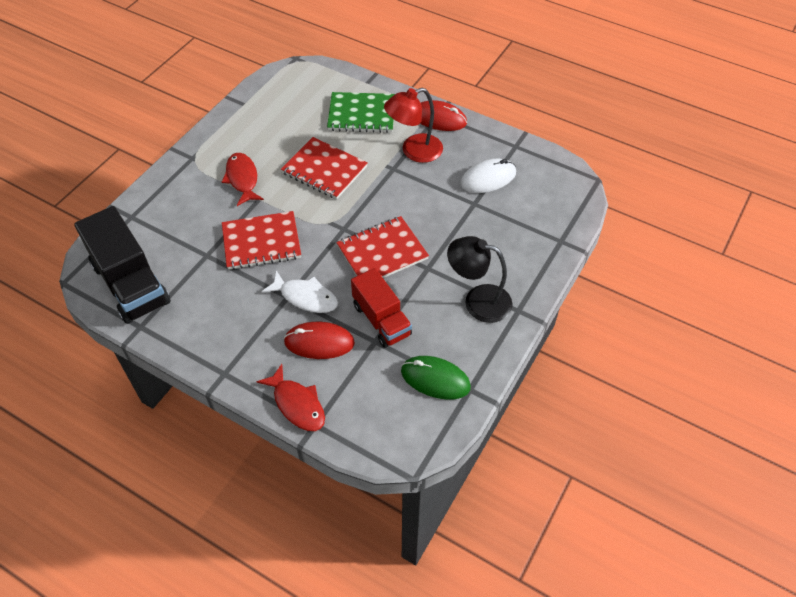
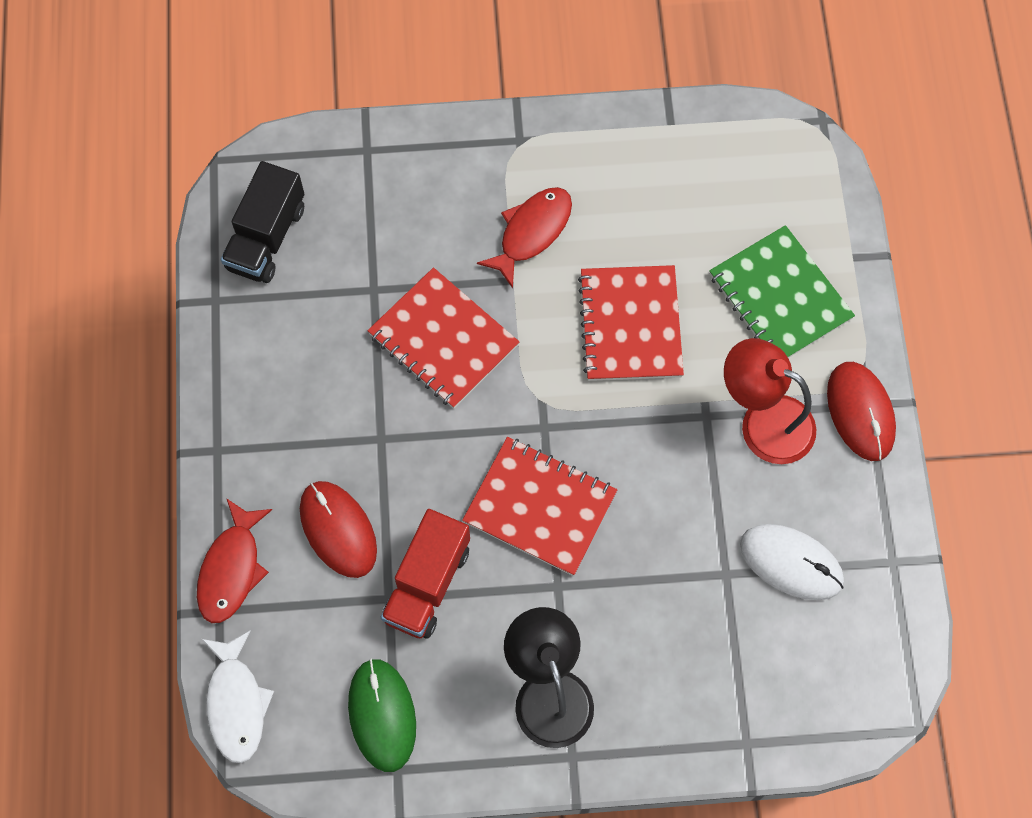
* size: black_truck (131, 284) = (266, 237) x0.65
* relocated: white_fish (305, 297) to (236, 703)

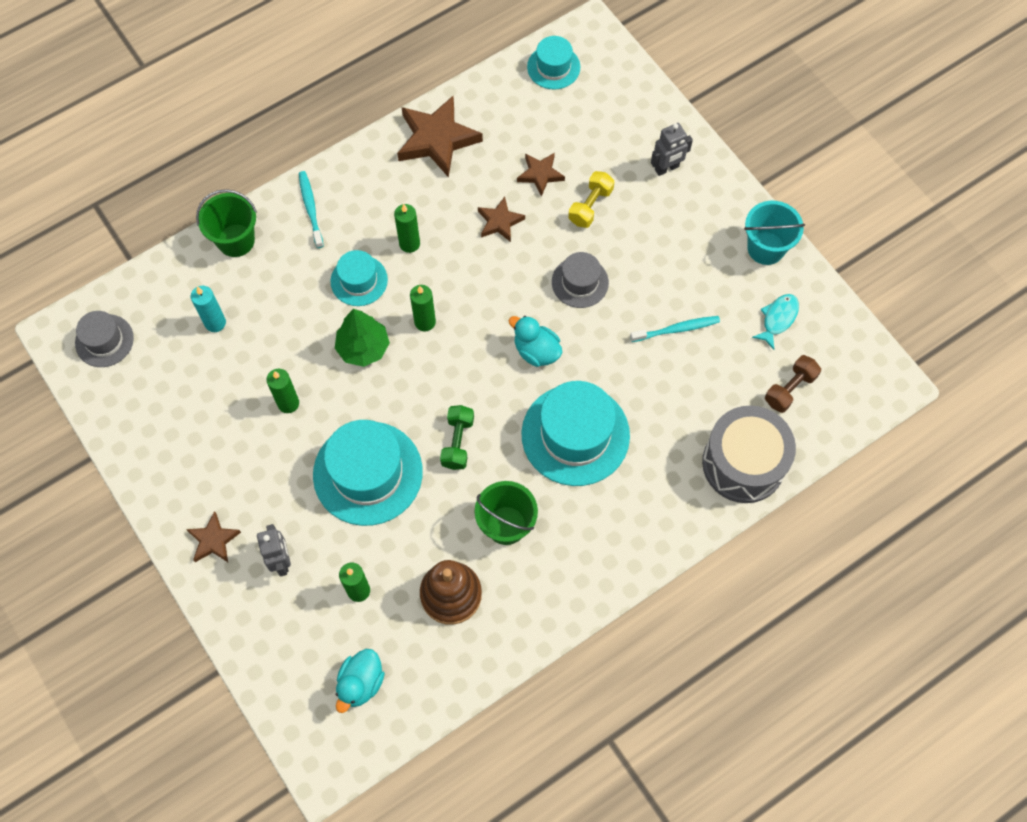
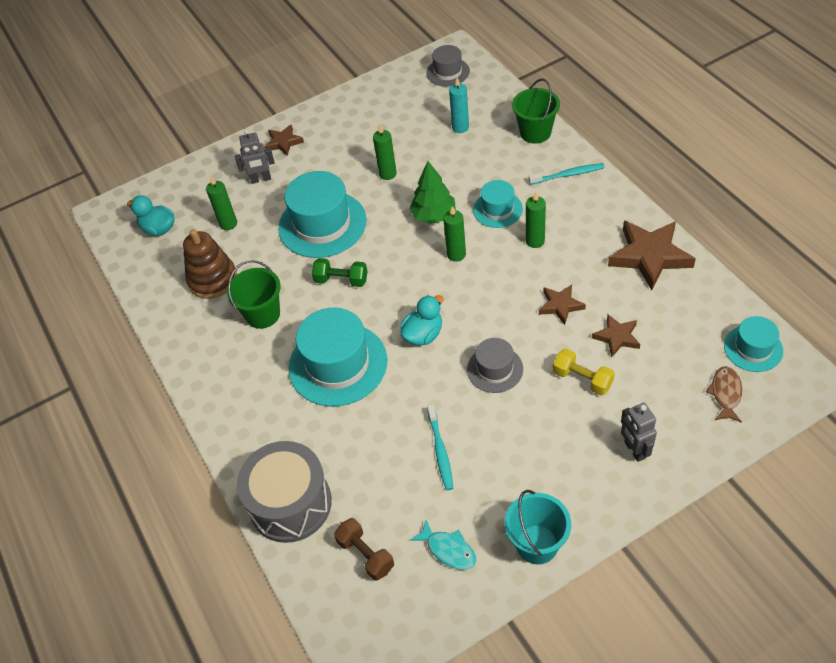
* appeared: brown_fish (725, 393)

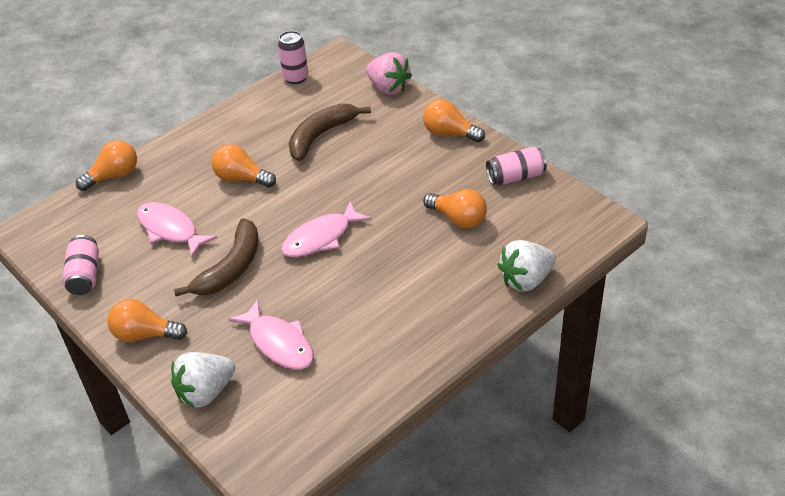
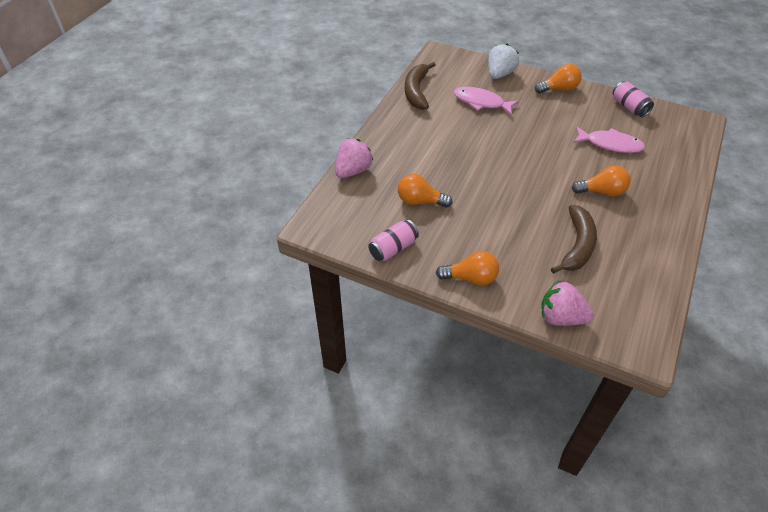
* missing: orange_light_bulb (114, 176)
* relocated: brown_banana (231, 268) to (416, 91)
* missing: pink_can (296, 78)
* missing: pink_fish (321, 238)
* colour: white_strawberry (526, 280) to pink_strawberry (353, 171)

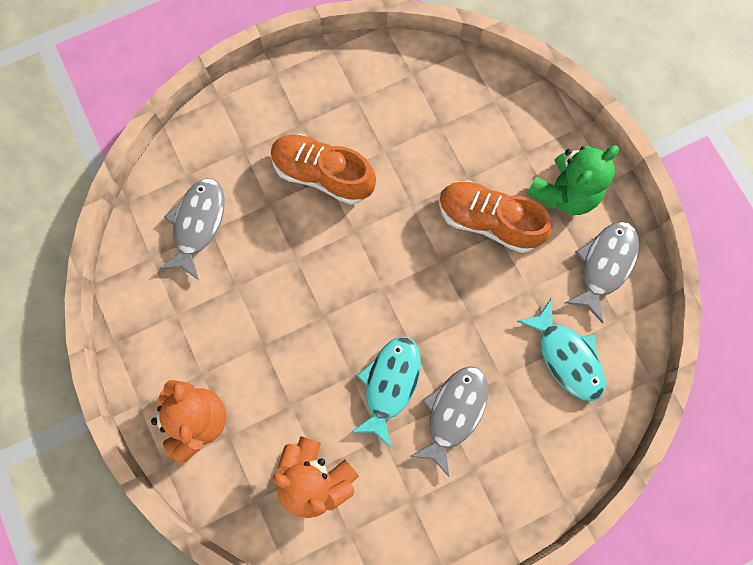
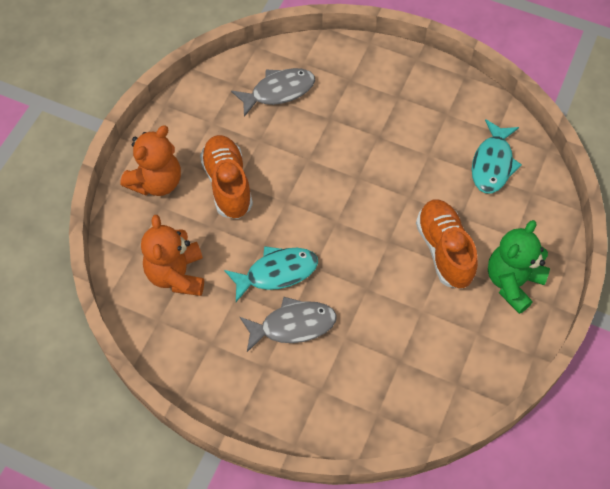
* relocated: orange_shoe (322, 174) to (227, 184)
* relocated: turquoise_fish (567, 357) to (493, 164)
* spun: green_teddy_bear (564, 192) = (512, 282) 120 degrees clockwise
* missing: grey_fish (604, 265)

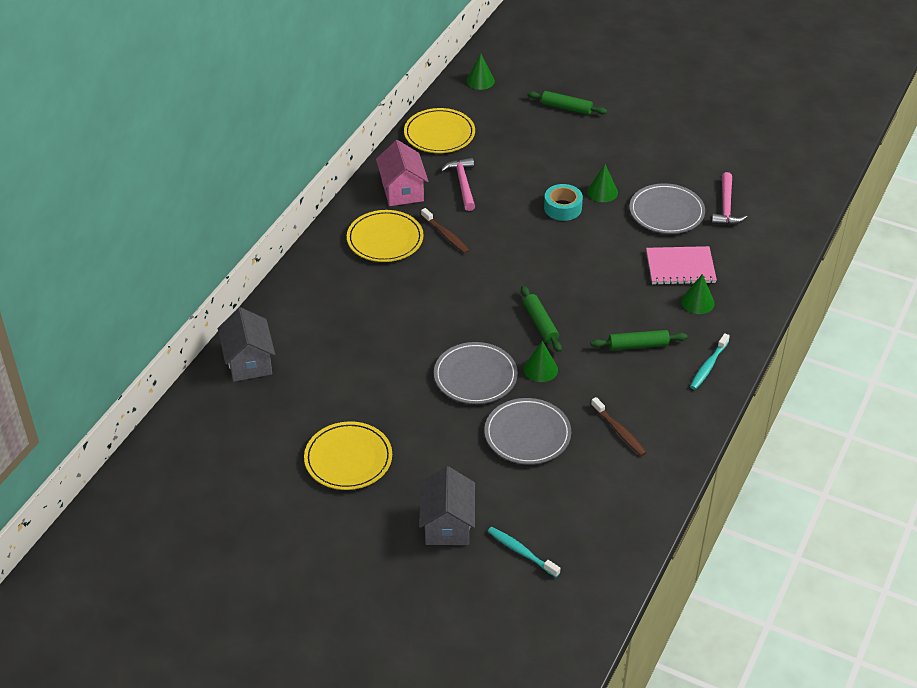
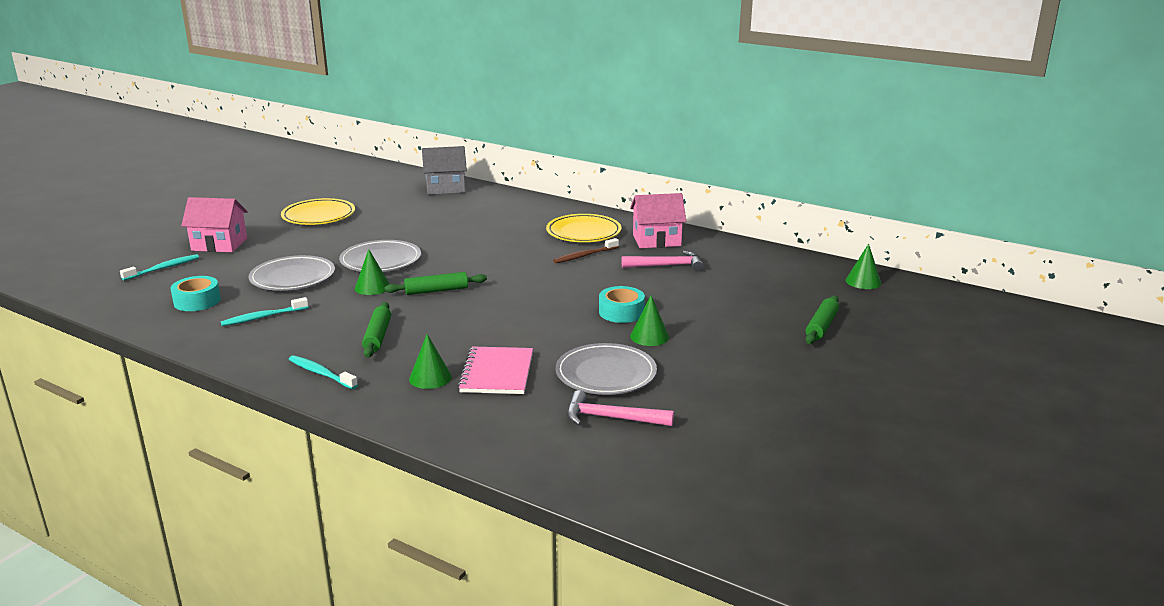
* missing: yellow_plate (439, 134)
* colour: grey_house (447, 525) to pink_house (219, 244)
* colour: brown_toothbrush (619, 431) to turquoise_toothbrush (263, 317)
* appeared: turquoise_tape (197, 301)

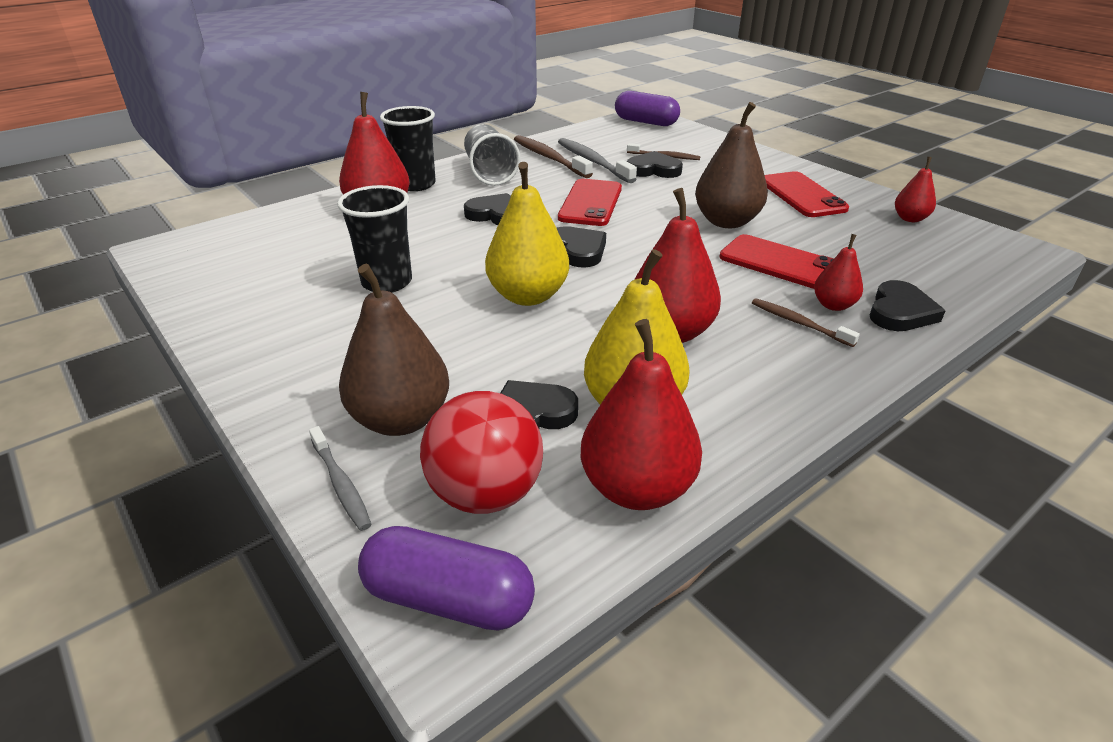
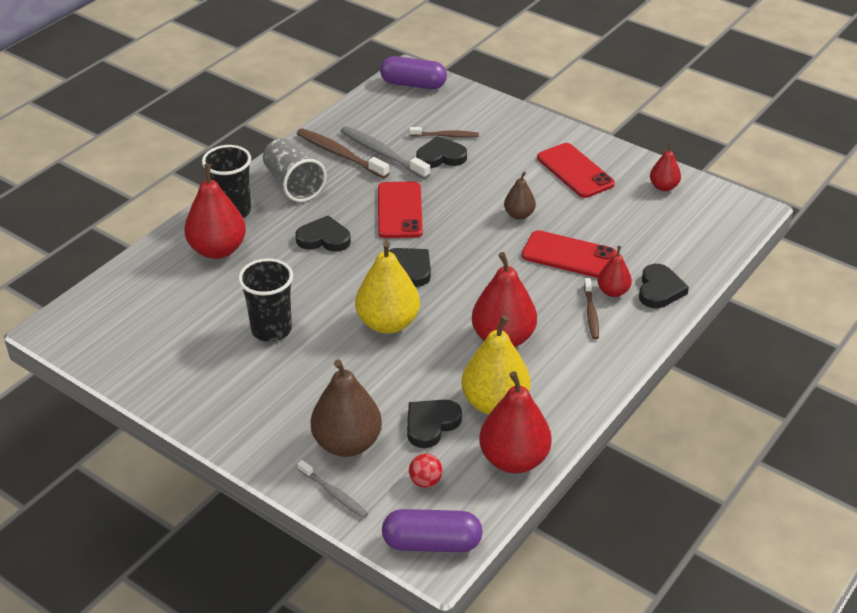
* size: red_ball (485, 493) = (425, 481) x0.47
* size: brown_pear (726, 222) = (519, 215) x0.54
* spun: brown_toothbrush (799, 323) = (591, 313) 120 degrees counterclockwise

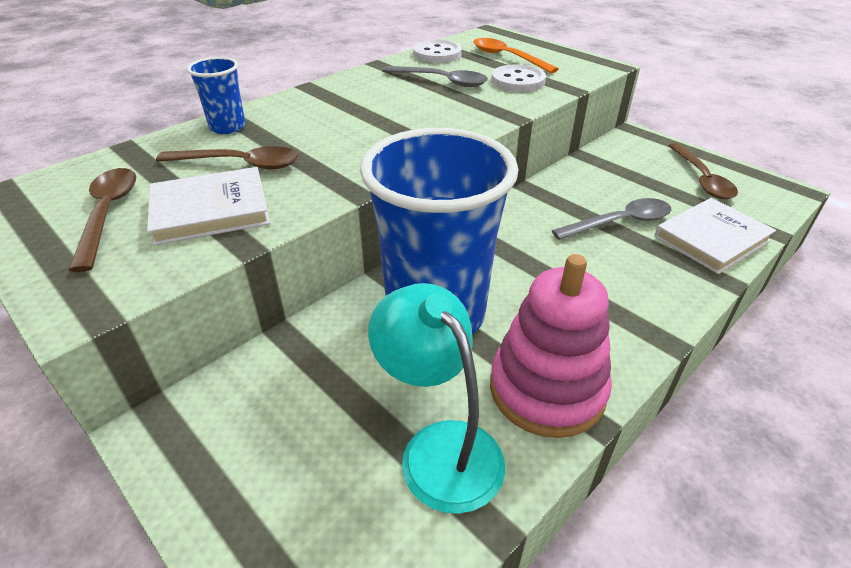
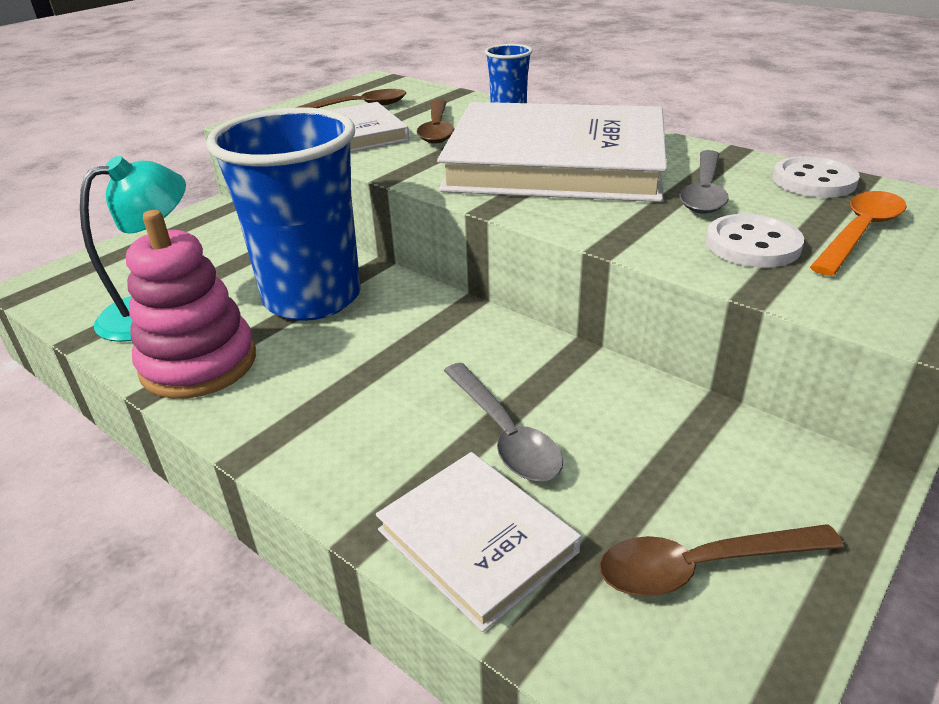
* appeared: white_book (556, 163)

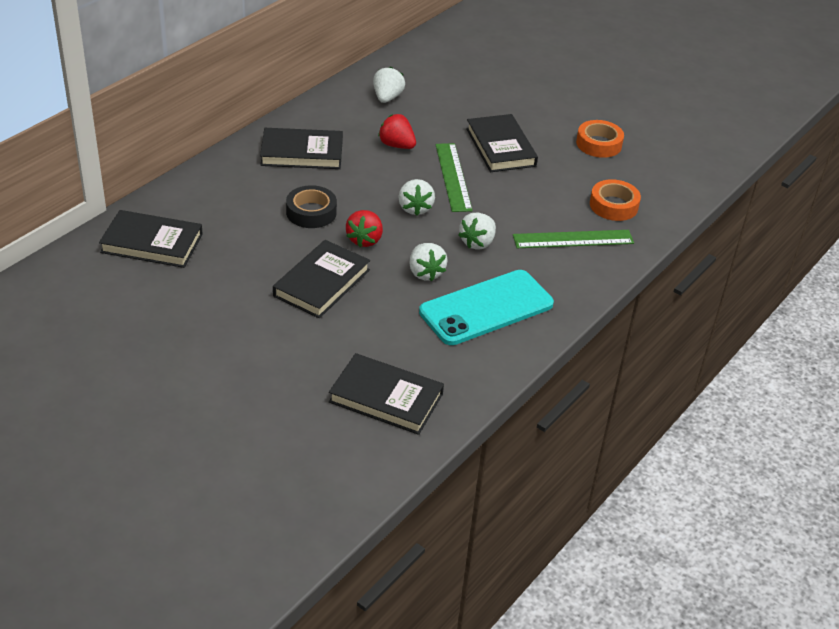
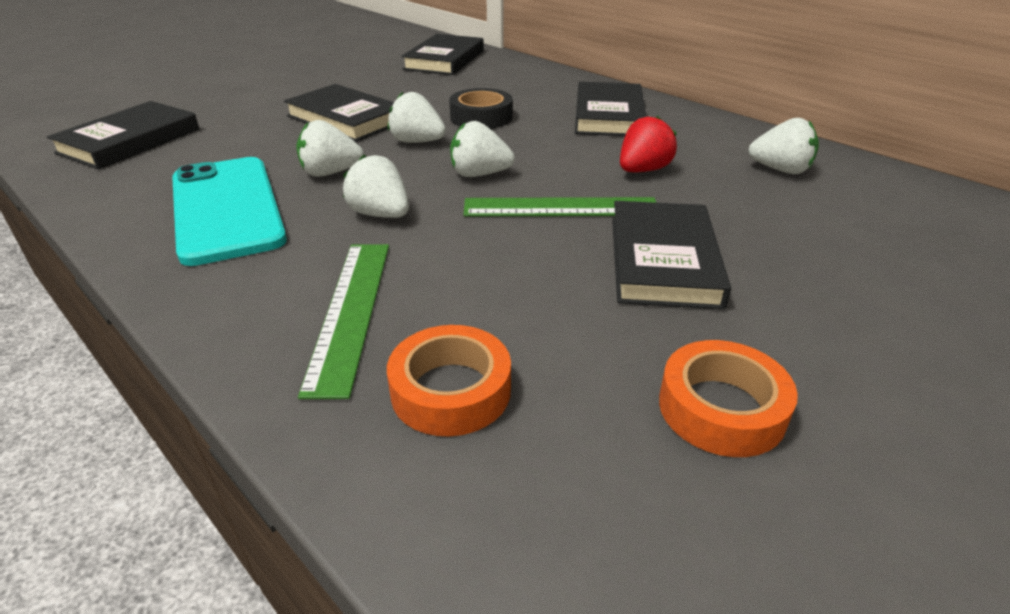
* colour: red_strawberry (365, 240) to white_strawberry (417, 142)
* spun: black_book (500, 147) = (663, 260) 75 degrees counterclockwise

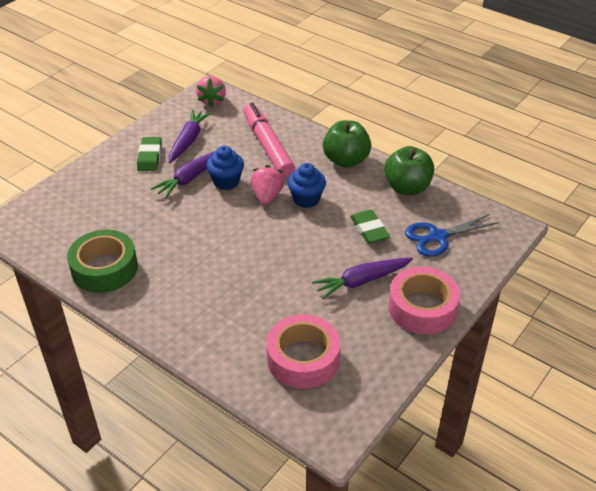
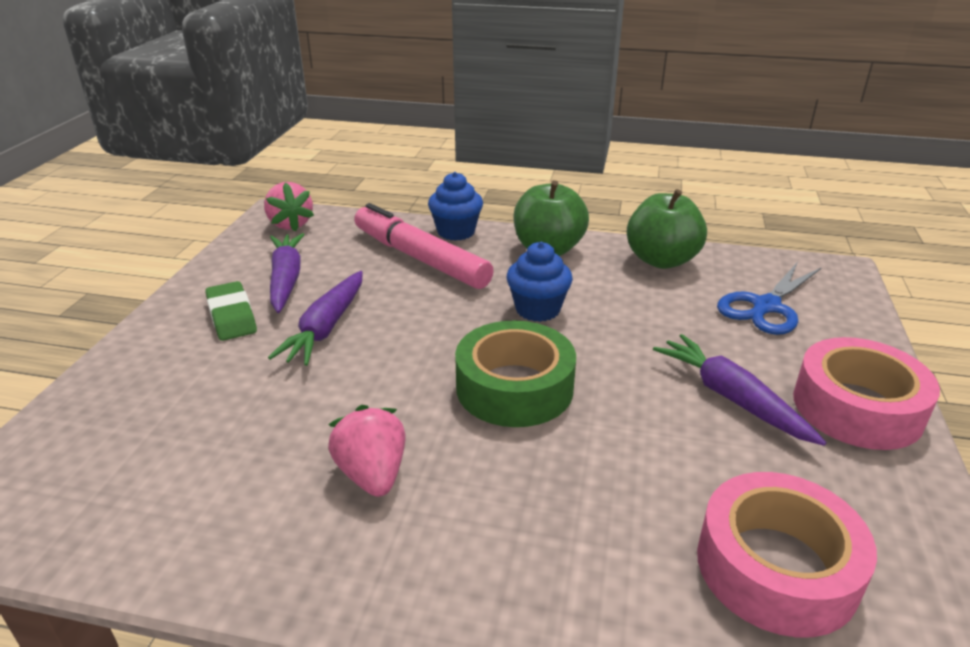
* relocated: green_tape (104, 268) to (514, 387)
* relocated: blue_cupcake (226, 182) to (456, 232)
* relocated: pink_strawberry (267, 196) to (372, 474)
* spun: purple_carrot (361, 281) = (731, 398) 105 degrees clockwise
* missing: green_eraser (369, 229)

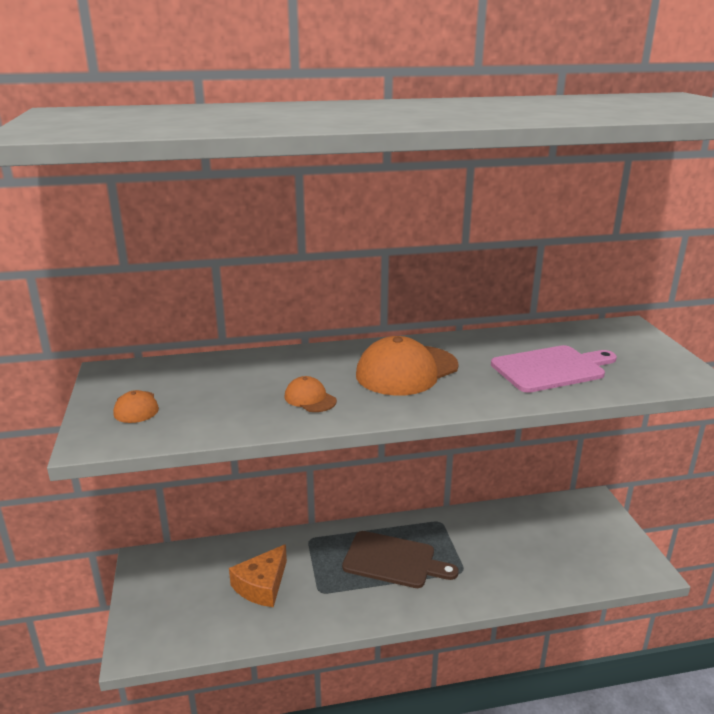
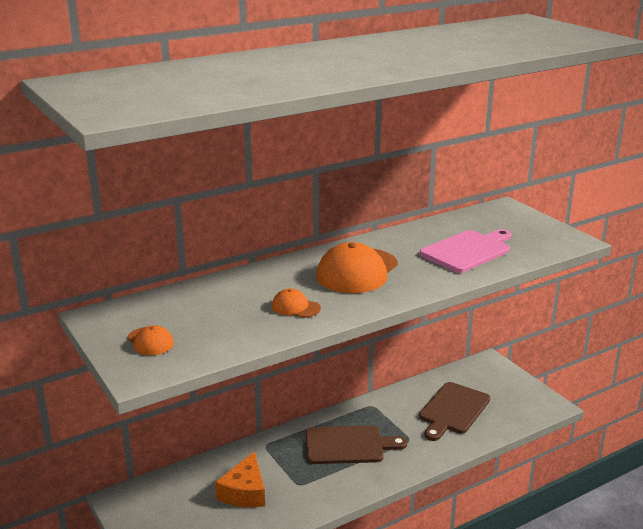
* appeared: brown_cutting_board (453, 410)

